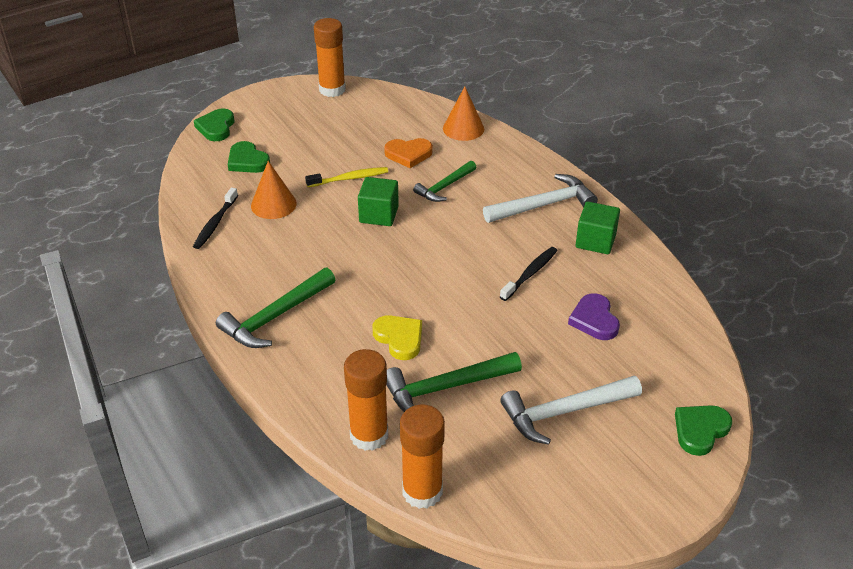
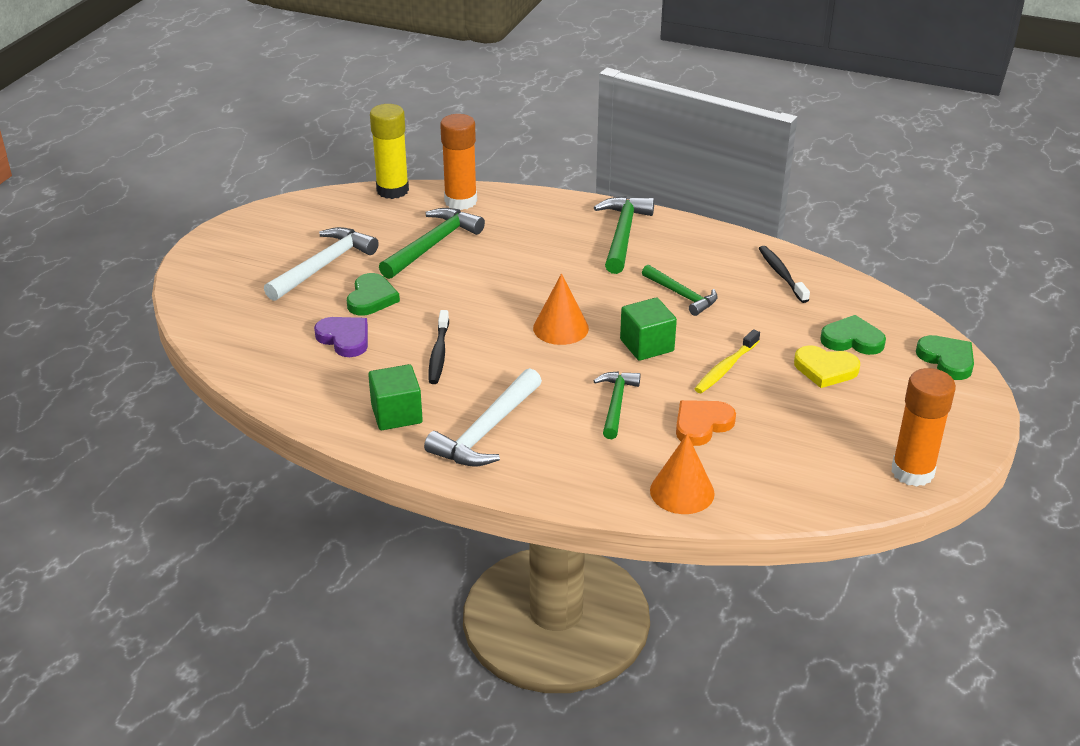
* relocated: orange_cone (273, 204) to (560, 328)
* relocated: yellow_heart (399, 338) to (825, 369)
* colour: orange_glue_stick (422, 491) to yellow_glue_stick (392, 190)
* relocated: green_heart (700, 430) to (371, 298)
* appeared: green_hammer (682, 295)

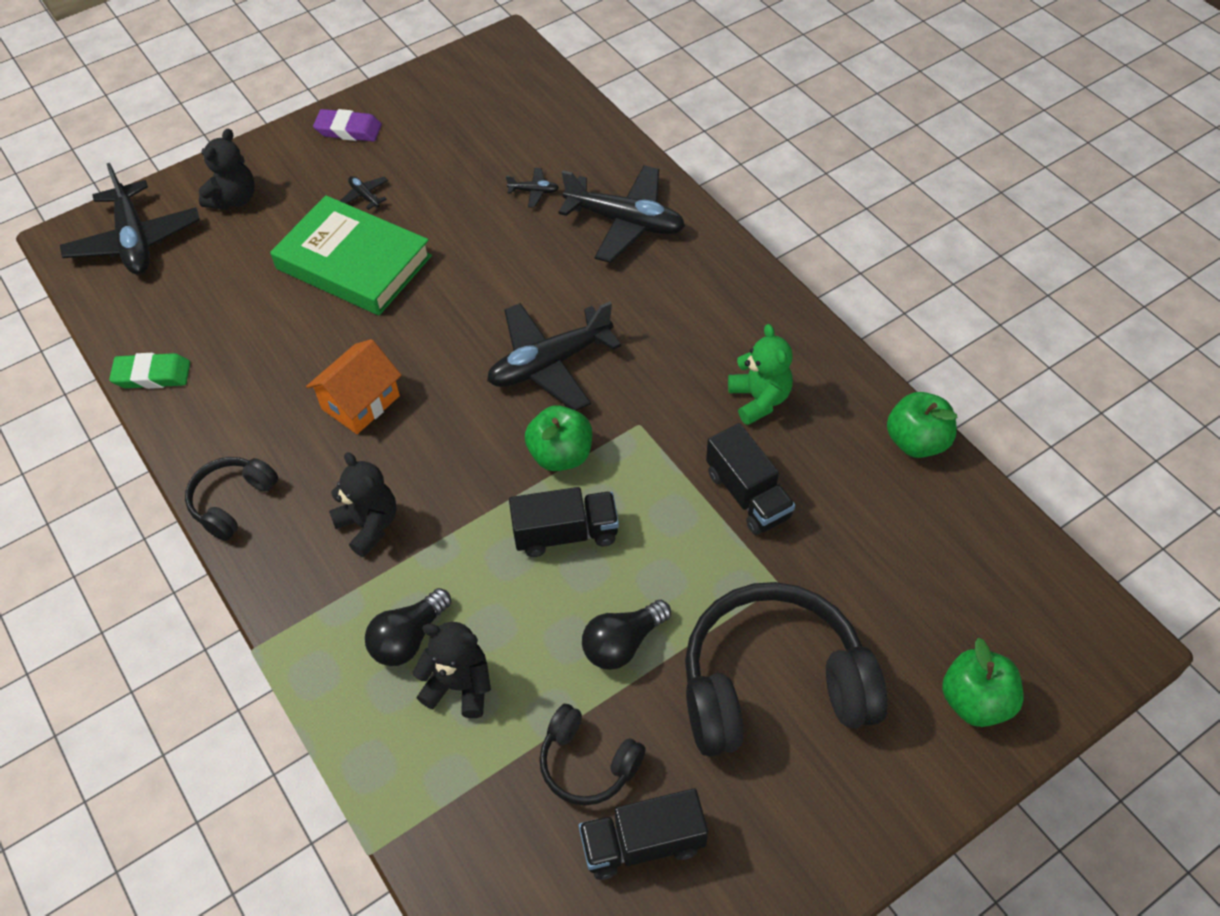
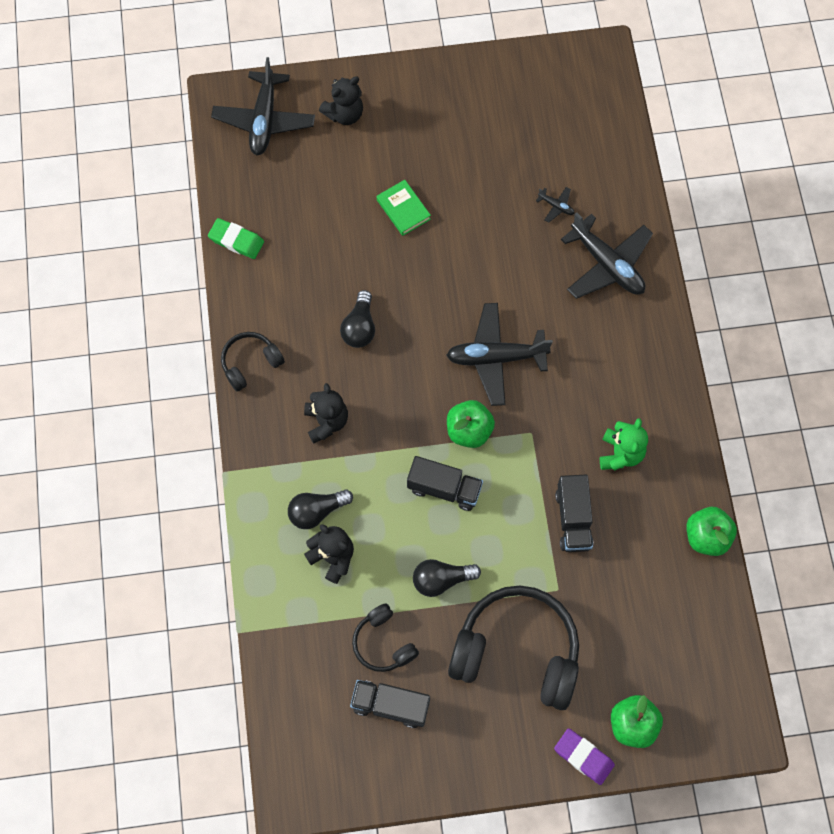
* size: green_book (354, 262) = (403, 209) x0.49
* exchanged: orange_house (360, 402) to black_light_bulb (360, 327)
* relocated: purple_eraser (348, 130) to (583, 757)
* missing: black_plane (365, 196)

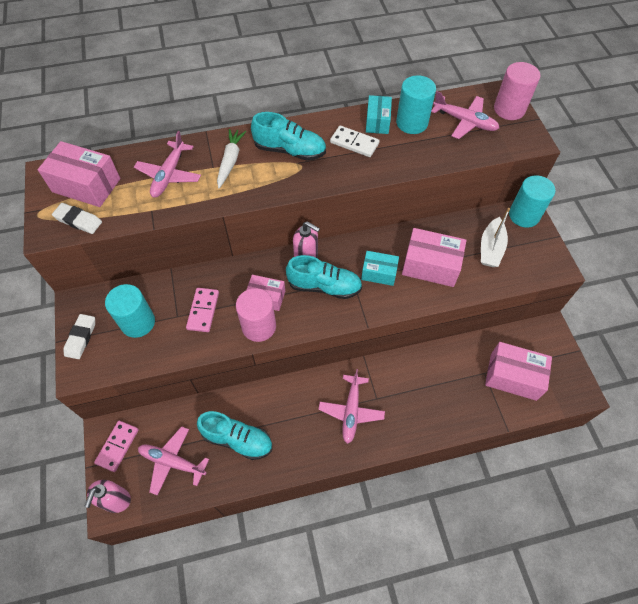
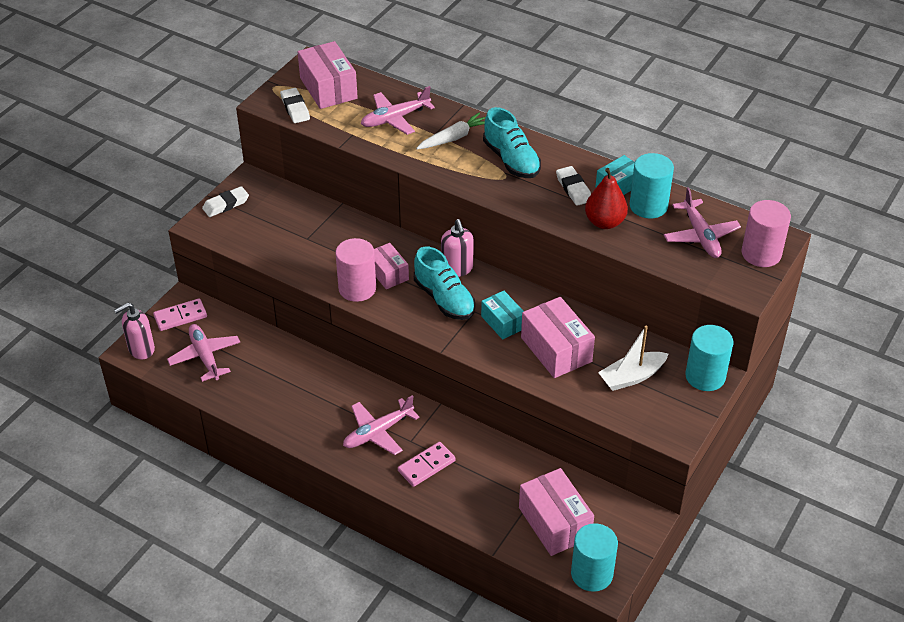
* relocated: turquoise_cylinder (138, 322) to (592, 574)
* relocated: pink_domino (203, 311) to (426, 466)
* missing: turquoise_shoe (237, 439)
* exchanged: white_domino (354, 143) to white_eraser (573, 189)
* appeared: red_pear (604, 222)

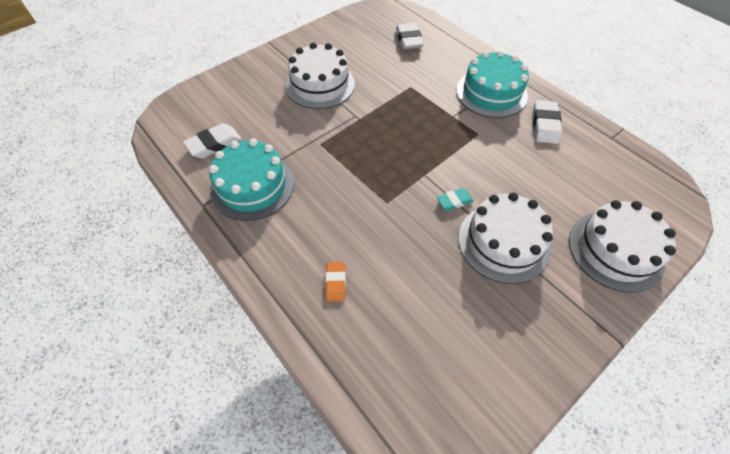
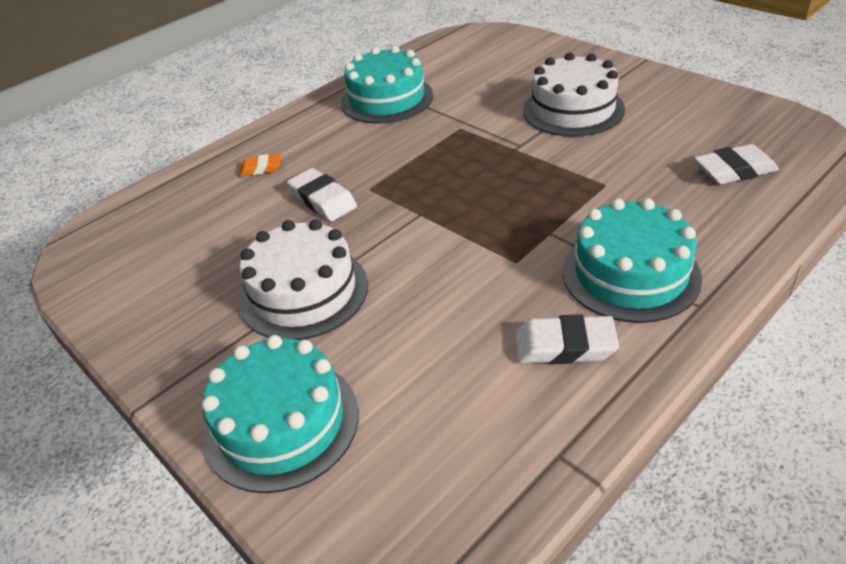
* relocated: white_eraser (214, 144) to (323, 200)
* missing: turquoise_eraser (454, 201)
* colour: white_cake (615, 250) to turquoise_cake (282, 423)

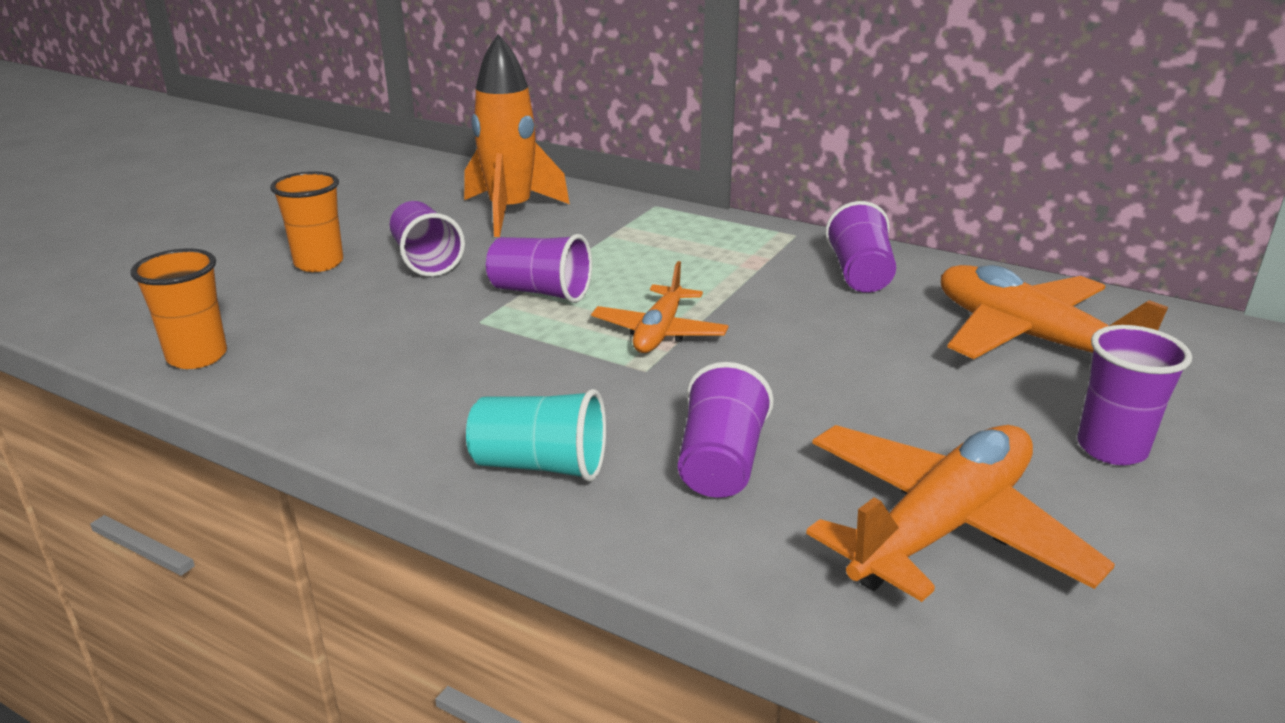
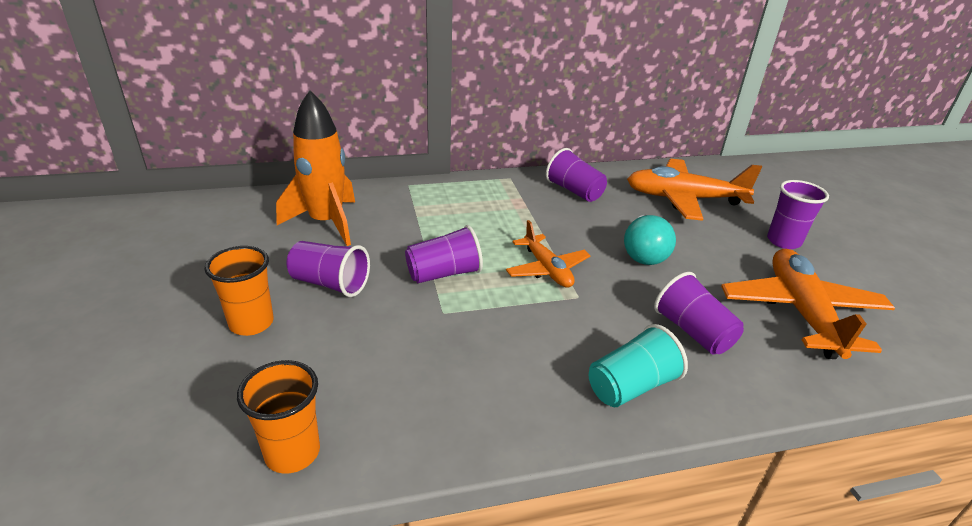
* appeared: turquoise_light_bulb (644, 253)

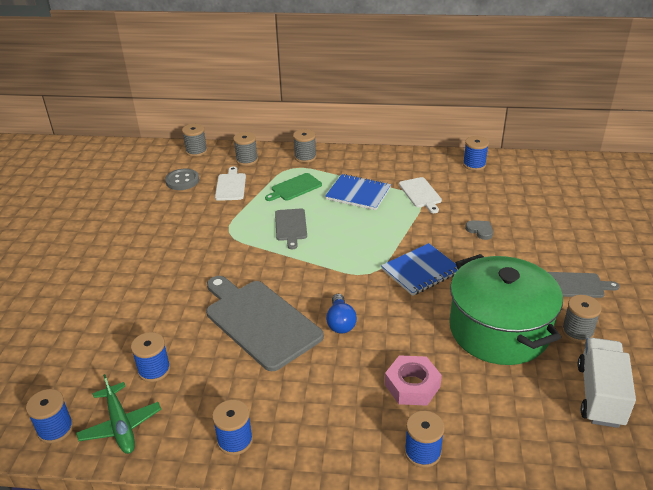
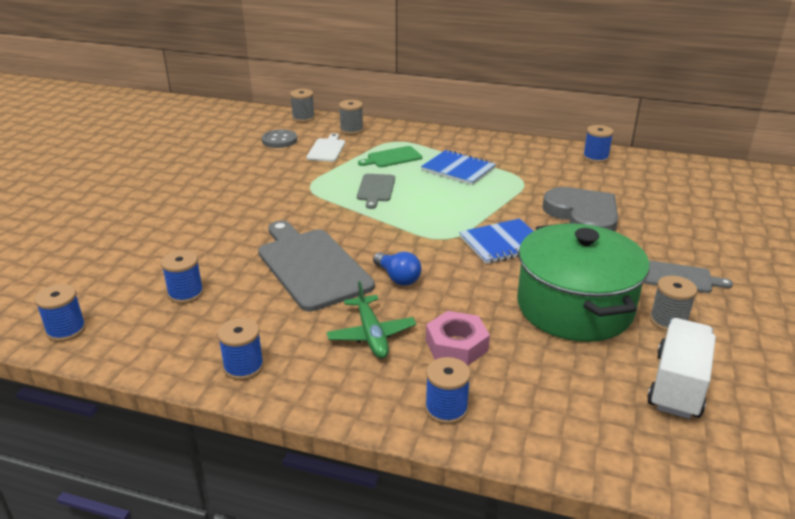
* relocated: green_plane (120, 425) to (371, 334)
* missing: grey_spool (305, 157)
* spun: blue_light_bulb (340, 322) = (397, 278) 45 degrees counterclockwise
* missing: white_cutting_board (421, 194)
* size: grey_heart (480, 230) = (583, 215) x2.48

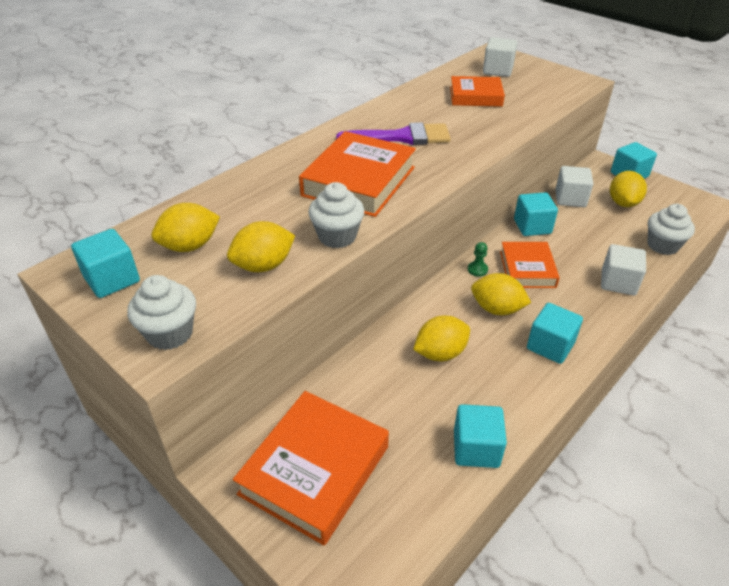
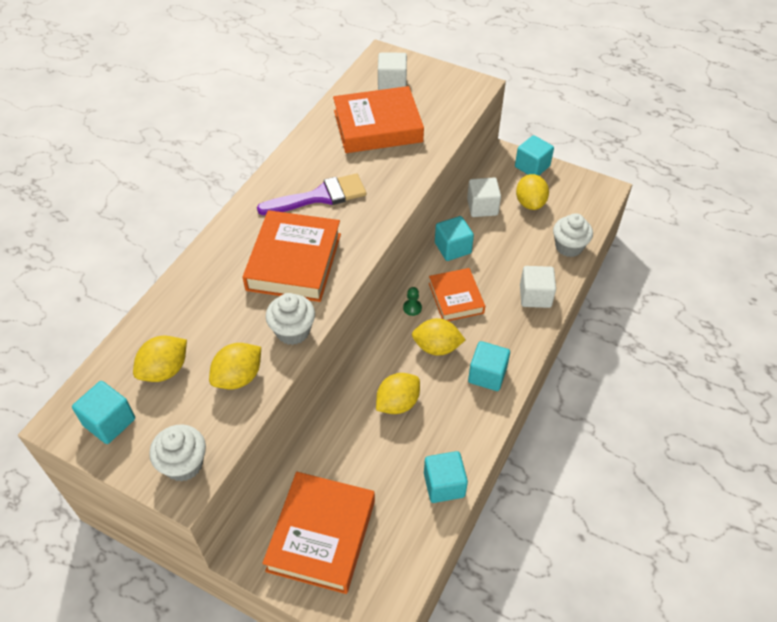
* size: orange_book (475, 96) = (378, 126) x1.60

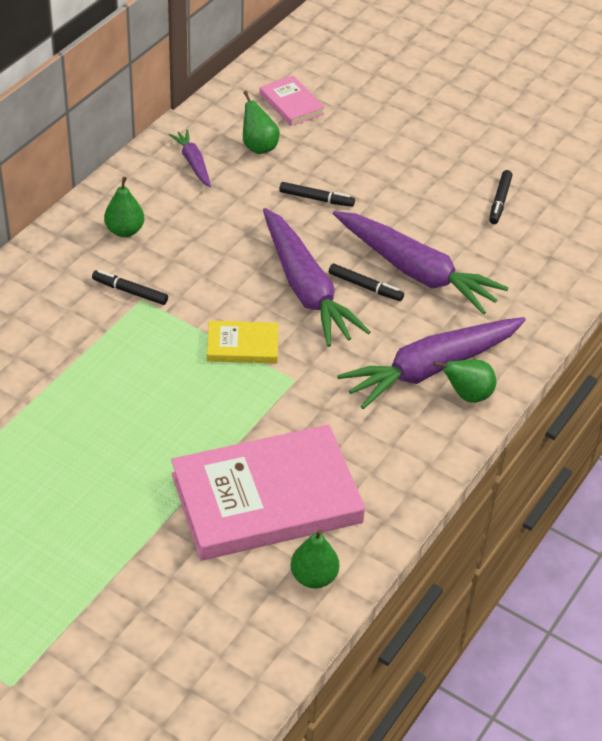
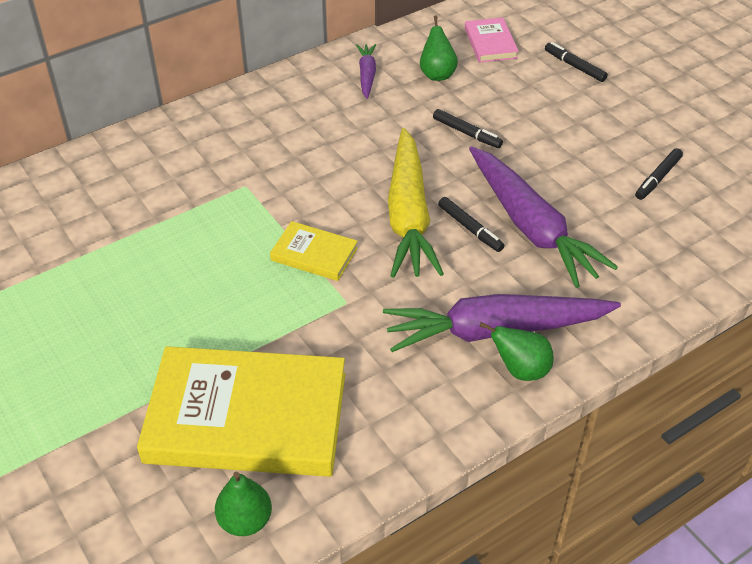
* relocated: black_marker (130, 291) to (574, 66)
* missing: green_pear (125, 231)
* colour: pink_book (266, 498) to yellow_book (246, 417)
* colour: purple_carrot (306, 289) to yellow_carrot (408, 215)

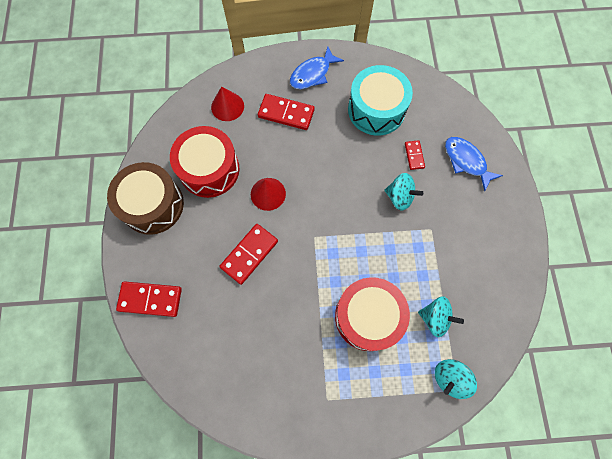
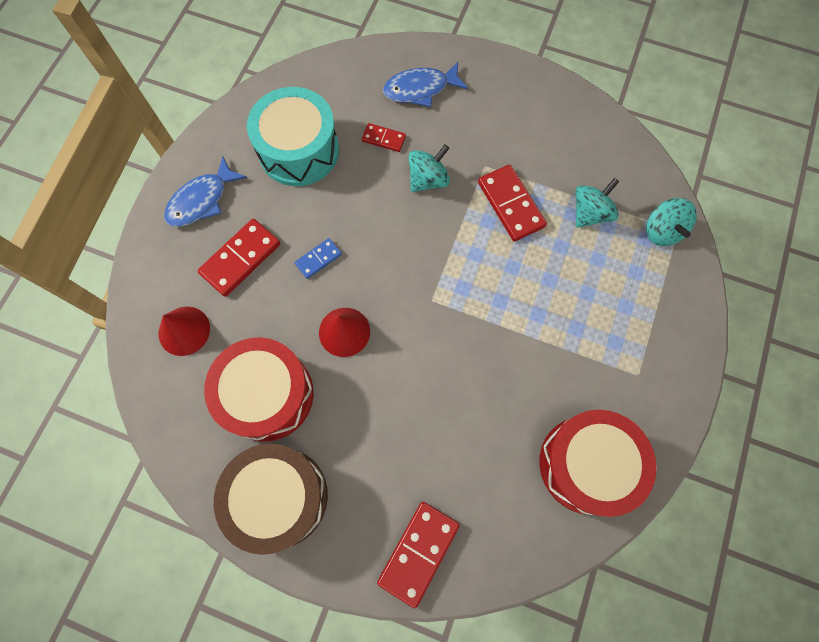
* relocated: red_domino (249, 254) to (511, 204)
* spun: blue_fish (312, 74) = (202, 200) 60 degrees clockwise
* relocated: red_drum (368, 316) to (586, 464)
* appeared: blue_domino (318, 259)

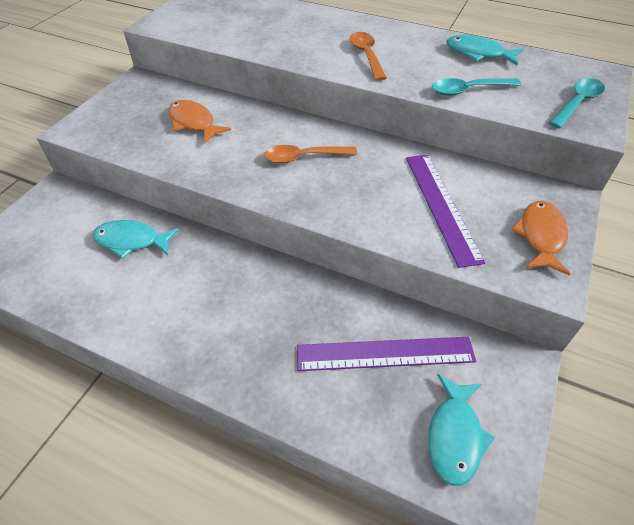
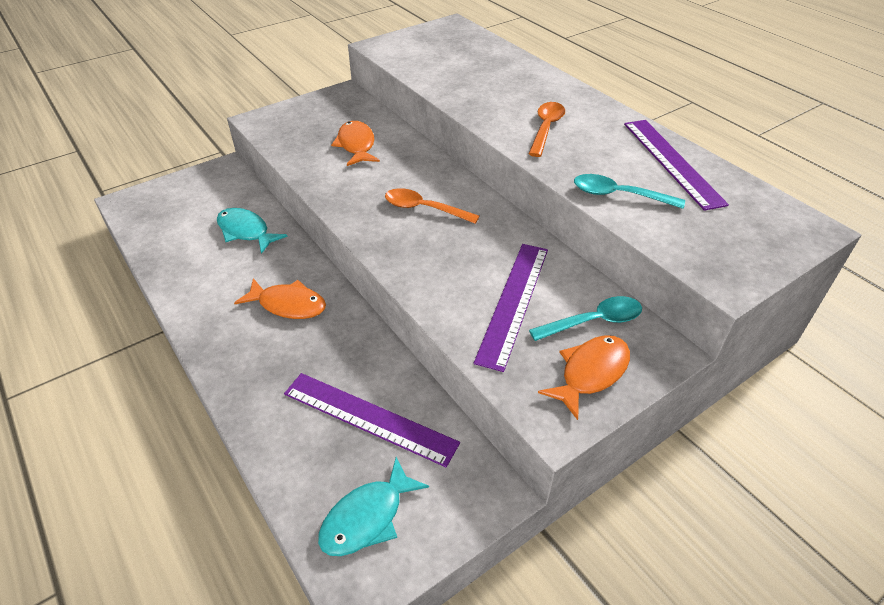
* exchanged: turquoise_fish (478, 54) to purple_ruler (672, 162)
* relocated: turquoise_spoon (577, 103) to (593, 321)
* appeared: orange_fish (288, 305)

